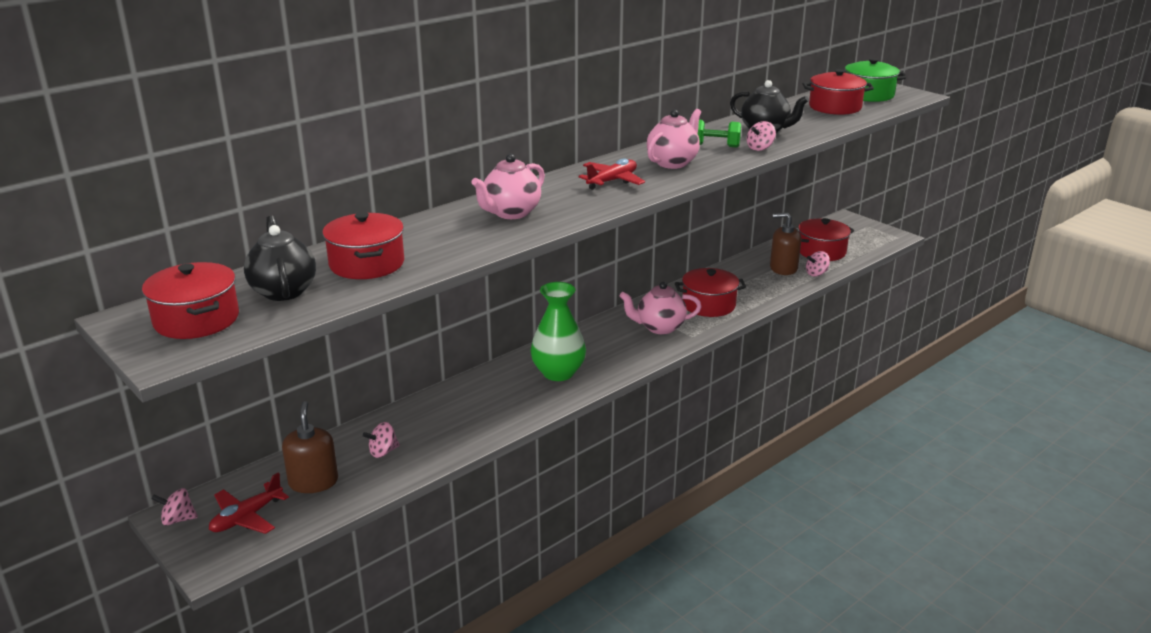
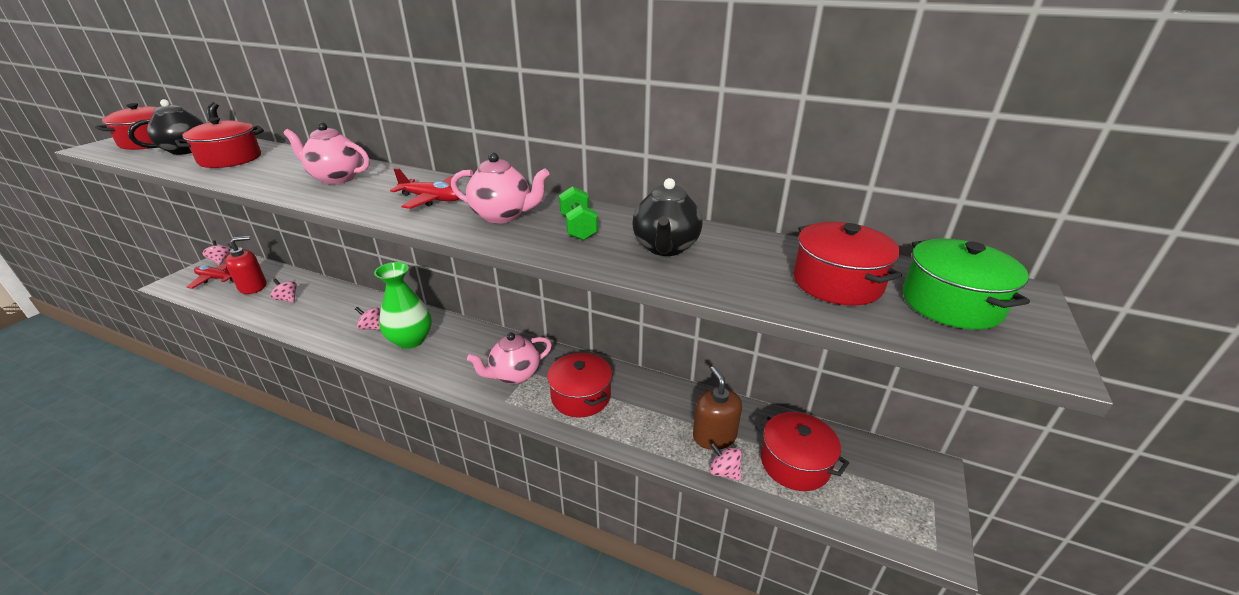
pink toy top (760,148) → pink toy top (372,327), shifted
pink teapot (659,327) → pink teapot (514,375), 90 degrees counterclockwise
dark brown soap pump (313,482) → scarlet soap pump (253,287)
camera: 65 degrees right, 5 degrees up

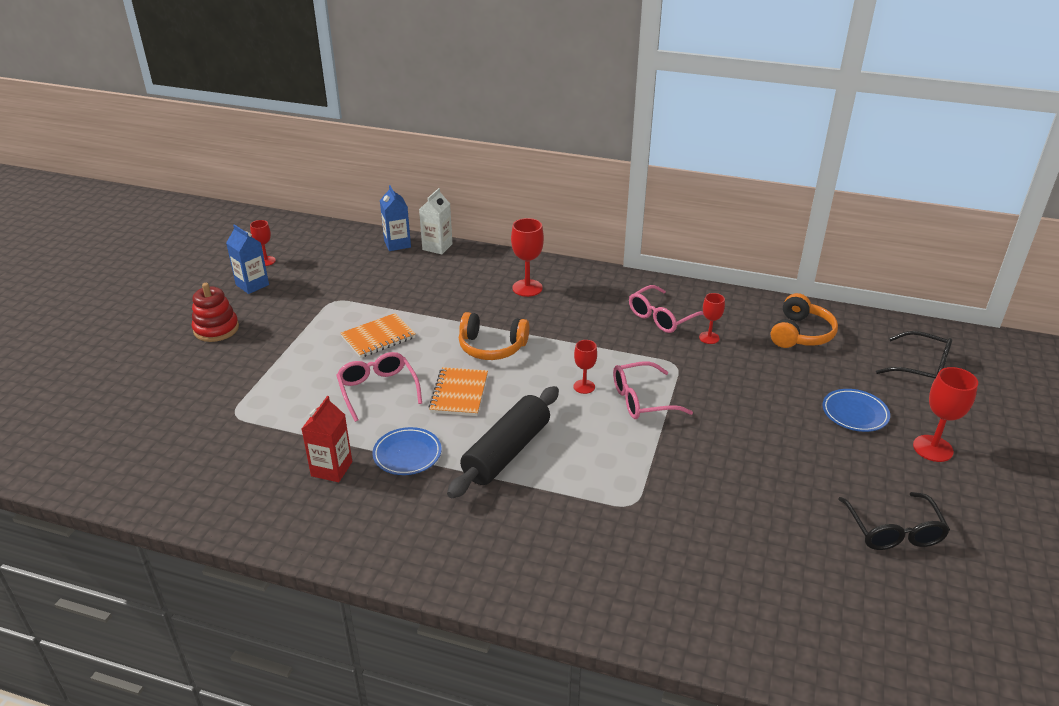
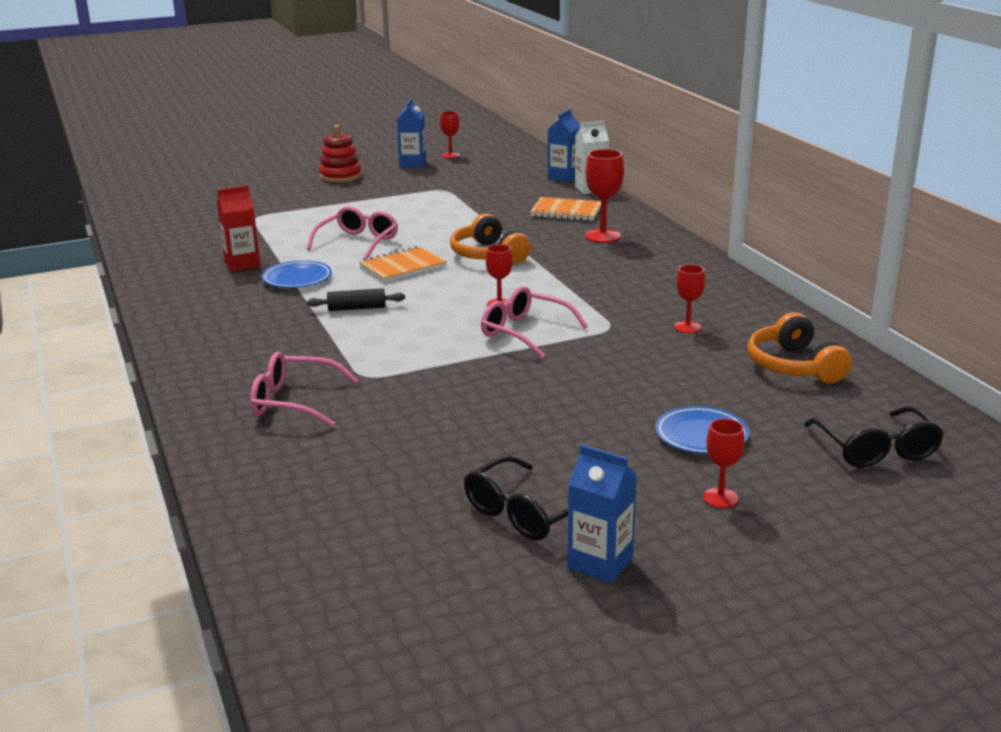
pink spectacles (662,317) → pink spectacles (293,402), shifted
bright orange headphones (800,334) → bright orange headphones (794,366), 90 degrees clockwise
bright orange notepad (378,337) → bright orange notepad (566,212), shifted
scarlet wine glass (933,448) → scarlet wine glass (720,498), x0.62
ebony pastry roller (506,452) → ebony pastry roller (357,308), x0.49
- → cobalt carton (600,563)
camera: 50 degrees right, 10 degrees down

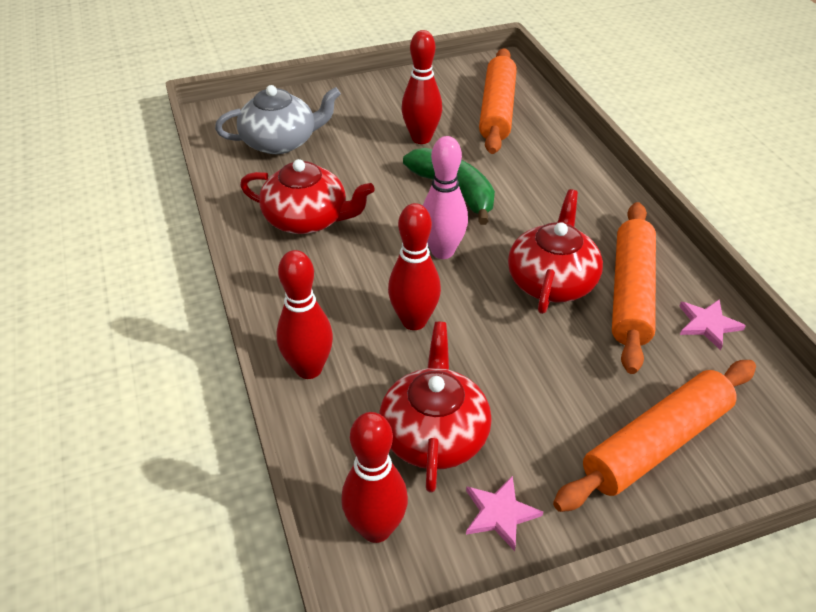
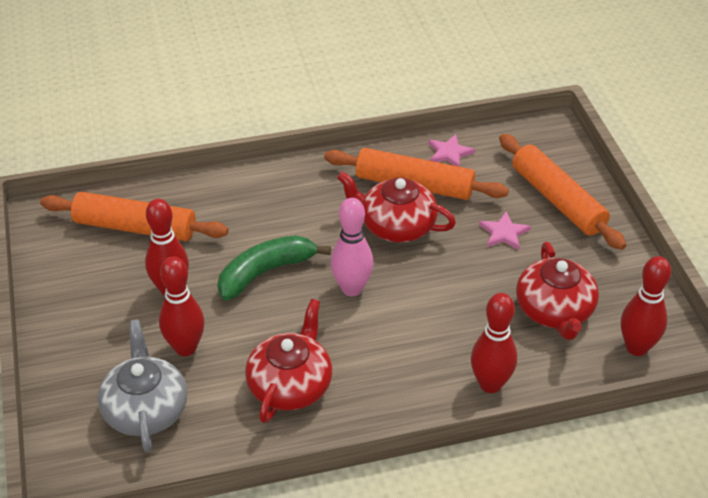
scarlet tenpin (414,321) → scarlet tenpin (185,348), shifted
scarlet teapot (434,434) → scarlet teapot (554,311), 105 degrees counterclockwise
pink five-pointed star (500,513) → pink five-pointed star (504,233), shifted
camera: 85 degrees left, 0 degrees up

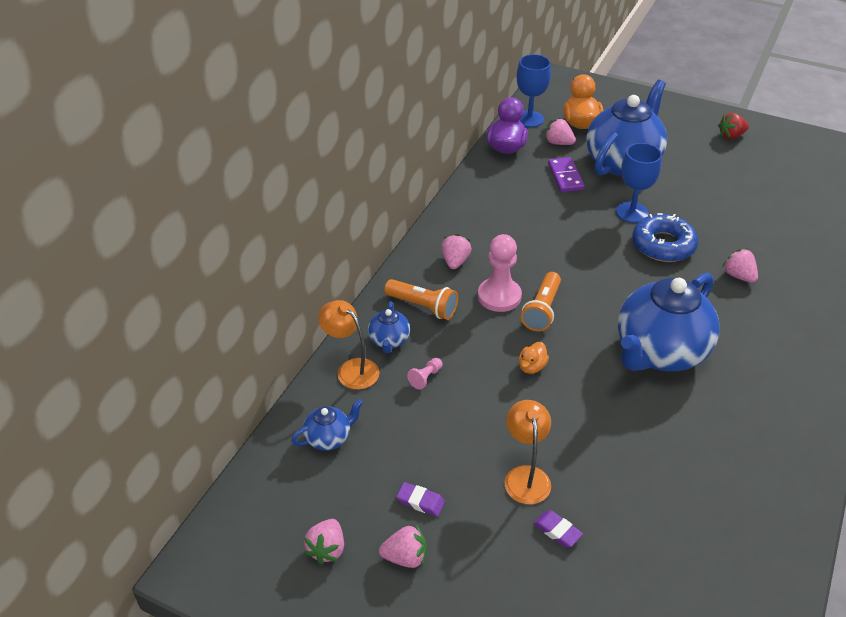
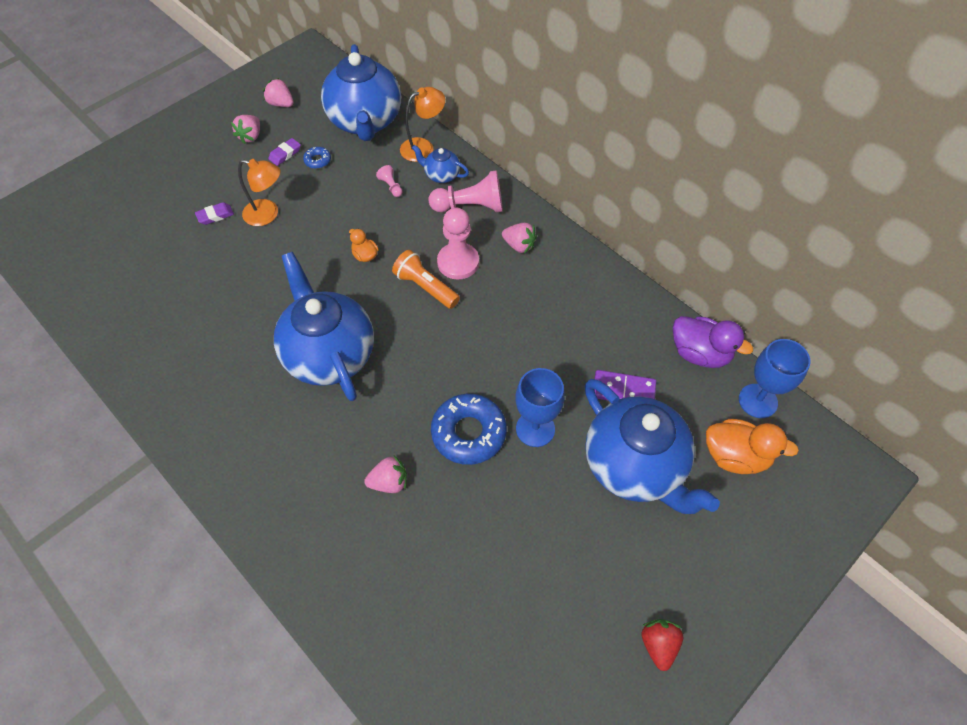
pink strawberry (558,143) → -
bright orange pocket torch (423,306) → pink chess pawn (470,206)
cobalt teapot (329,438) → cobalt teapot (365,122), x2.27
- → cobalt doughnut (317,160)
camera: 110 degrees right, 15 degrees up

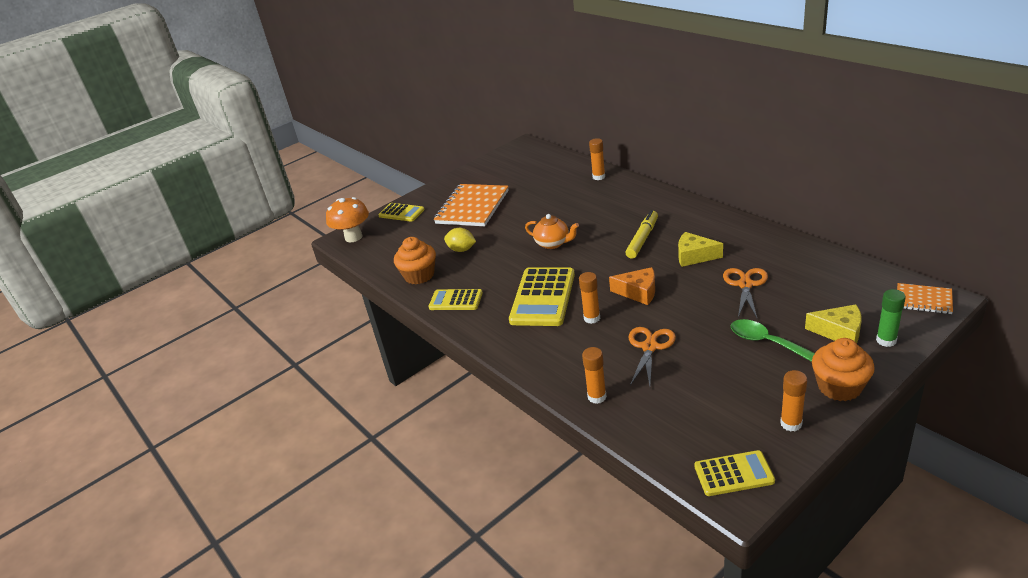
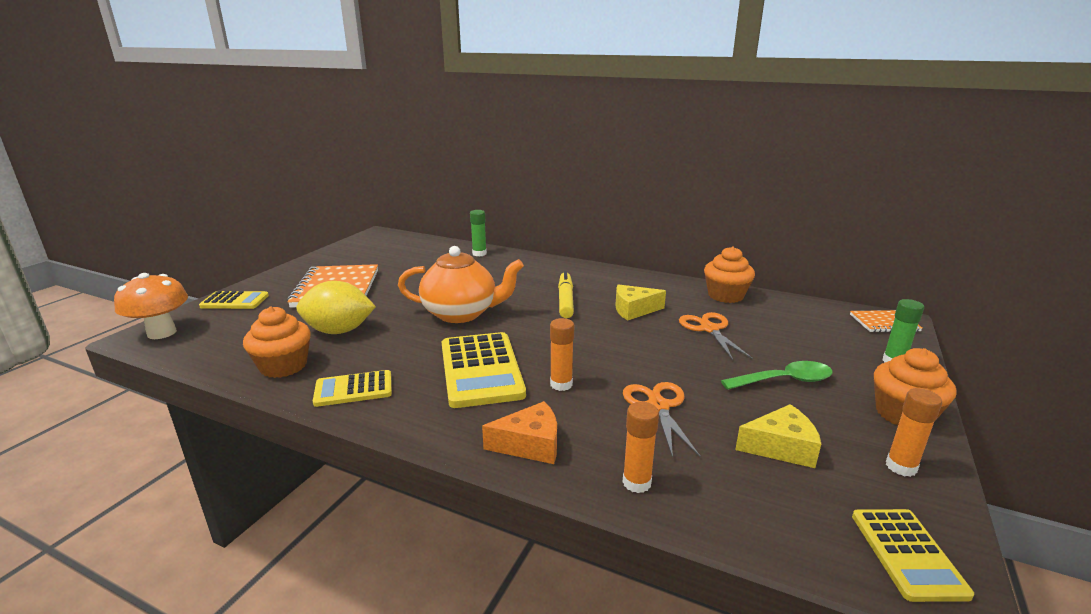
bright orange glue stick (599,177) → green glue stick (479,254)
bright orange teapot (553,243) → bright orange teapot (461,313), x1.68
golden lemon (461,250) → golden lemon (339,331), x1.62
bright orange cheese (638,292) → bright orange cheese (530,444), shifted
golden cheese (839,332) → golden cheese (781,447), shifted
green teaspoon (767,342) → green teaspoon (784,381), 150 degrees clockwise
golden pocket calculator (733,474) → golden pocket calculator (907,554), 120 degrees clockwise
- → bright orange muffin (725,295)
camera: 30 degrees left, 10 degrees down

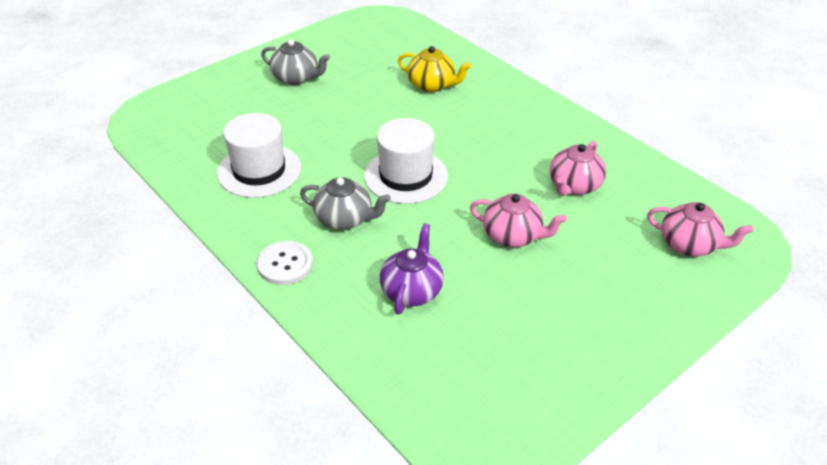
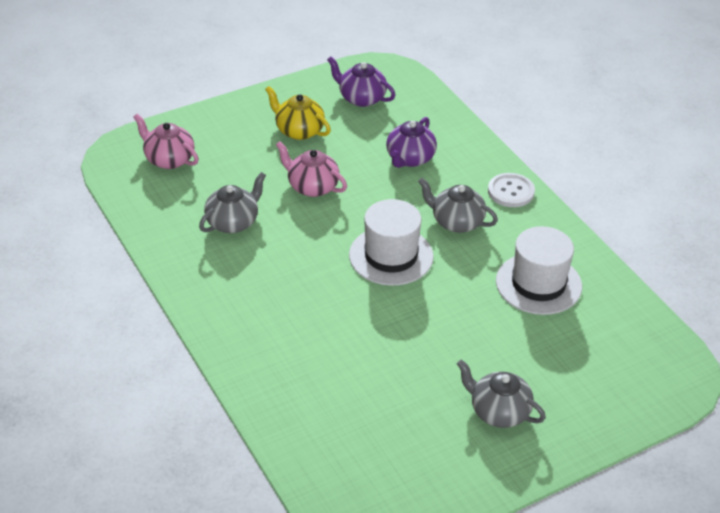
golden teapot (432,85) → golden teapot (299,130), shifted
pink teapot (574,186) → grey teapot (233,222)
- → violet teapot (361,98)
camera: 170 degrees left, 0 degrees up

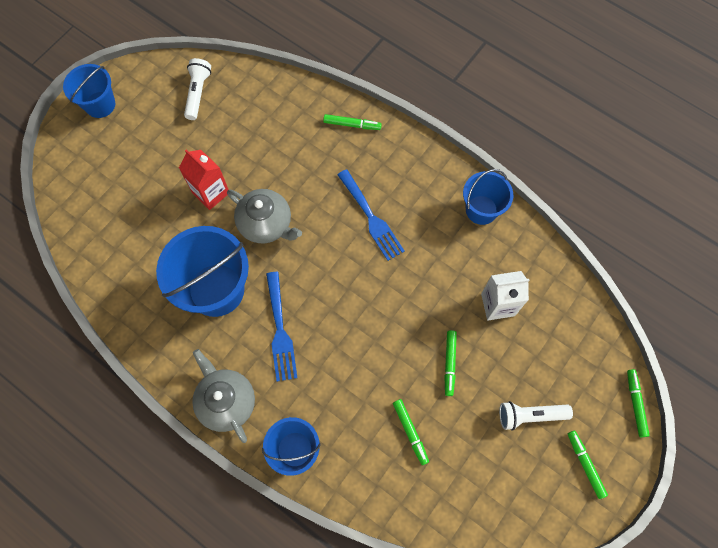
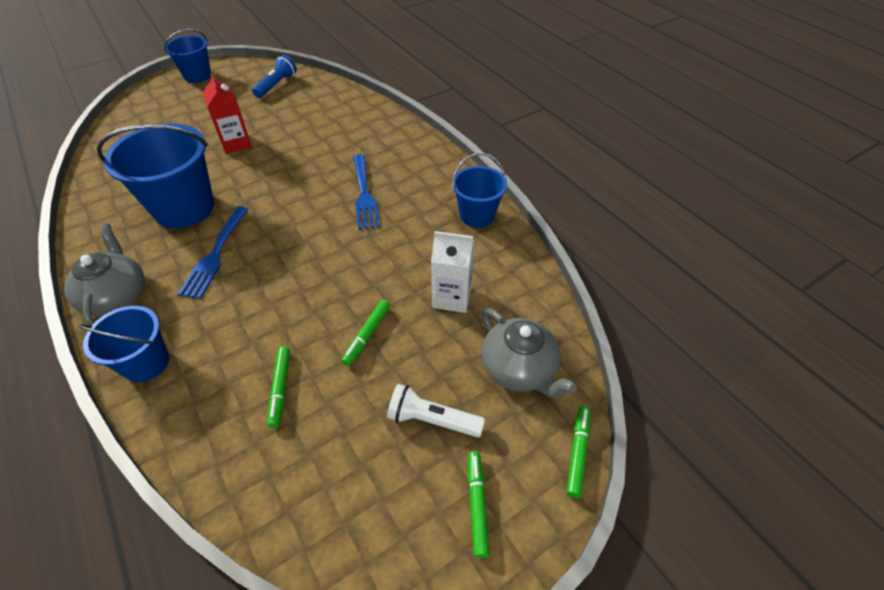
white pocket torch (198,93) → cobalt pocket torch (277,85)
green felt pen (352,125) → -
grey teapot (266,224) → grey teapot (519,369), shifted
camera: 20 degrees right, 20 degrees down

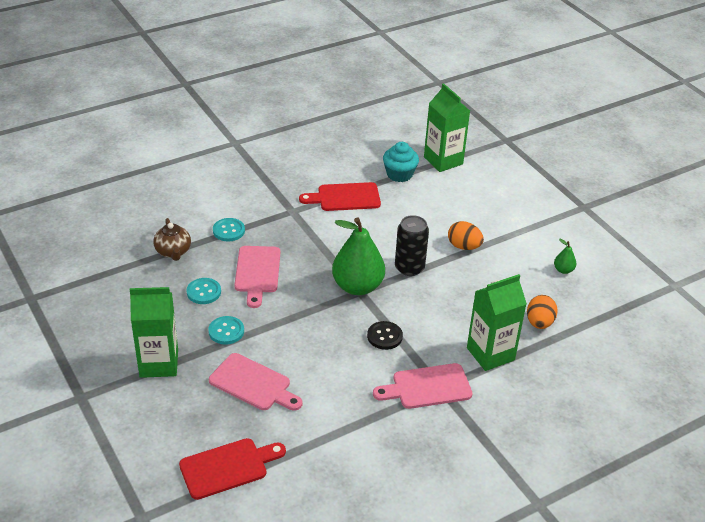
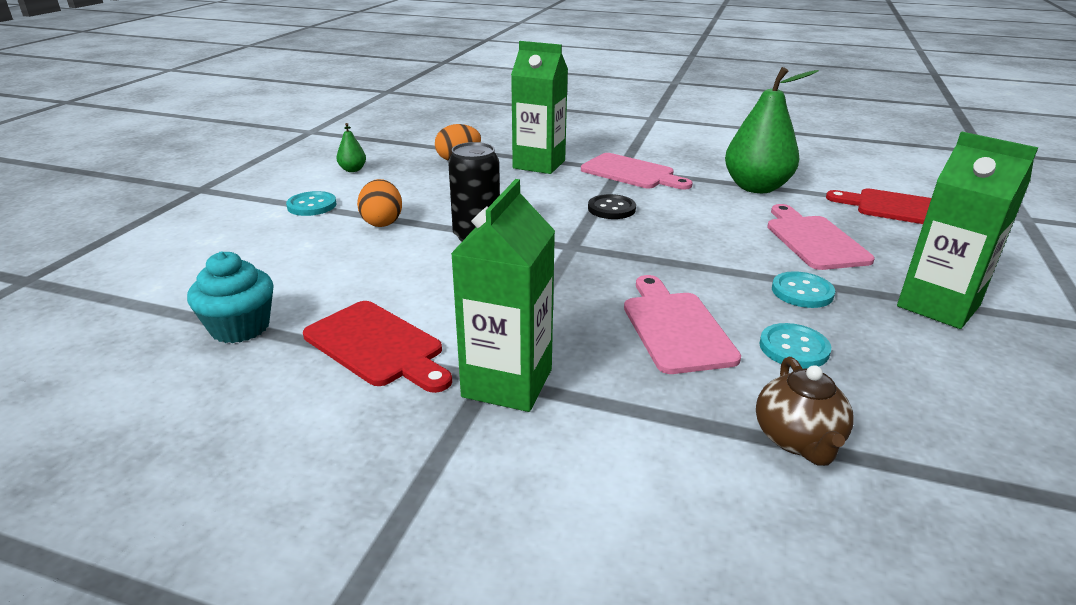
green carton (443,160) → green carton (507,383), shifted
green pear fruit (357,286) → green pear fruit (756,187), shifted
dark brown teapot (173,252) → dark brown teapot (798,440), 150 degrees clockwise
turquoise sewing button (228,231) → turquoise sewing button (312,205), shifted
pink cutting board (257,272) → pink cutting board (675,328), 60 degrees counterclockwise
camera: 130 degrees left, 10 degrees down

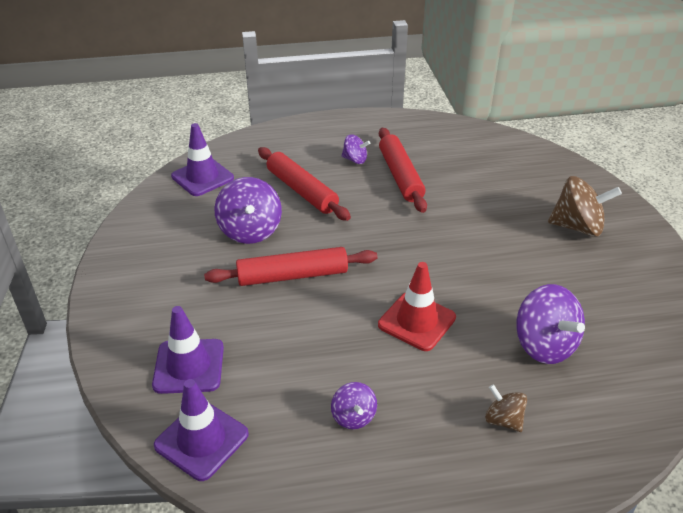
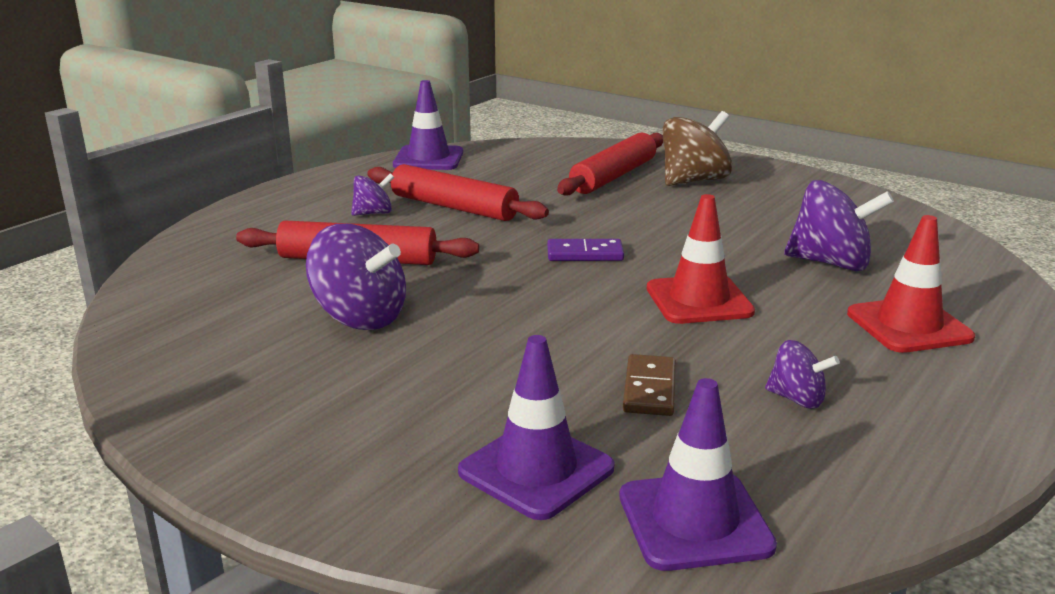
violet safety cone (202,177) → violet safety cone (428,159), shifted
scarlet pastry roller (292,276) → scarlet pastry roller (614,176), shifted
dark brown toy top (503,420) → scarlet safety cone (909,326)
- → violet domino (585,254)
- → dark brown domino (649,389)
camera: 45 degrees left, 15 degrees down

